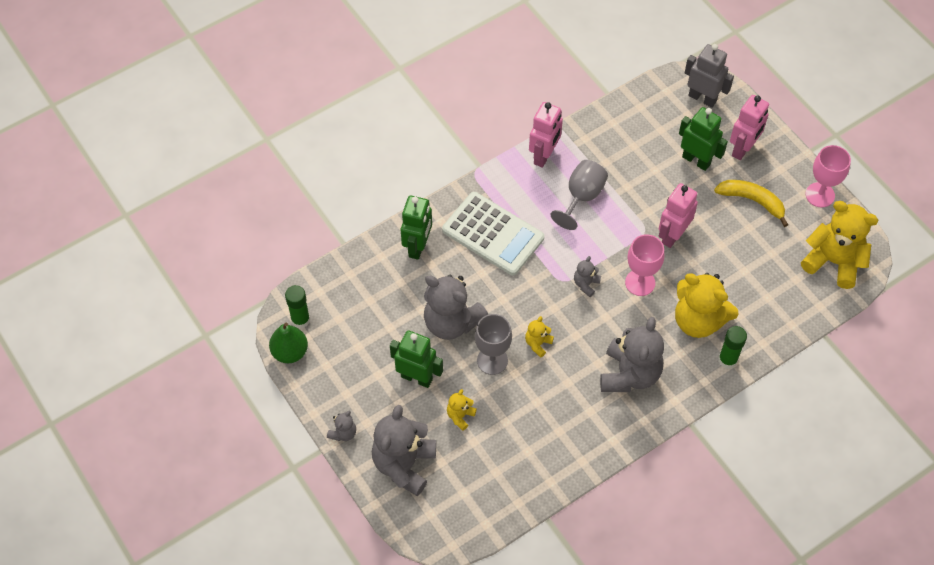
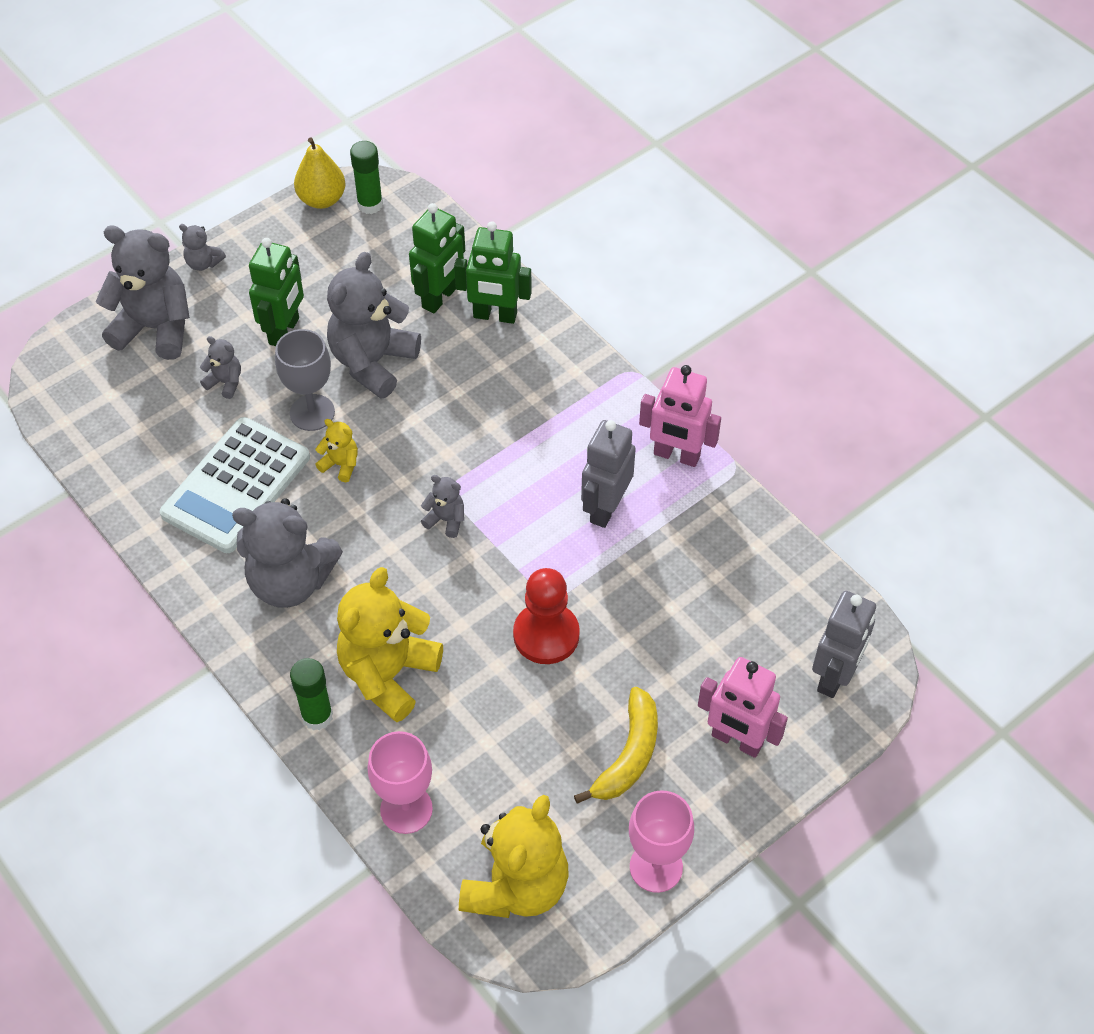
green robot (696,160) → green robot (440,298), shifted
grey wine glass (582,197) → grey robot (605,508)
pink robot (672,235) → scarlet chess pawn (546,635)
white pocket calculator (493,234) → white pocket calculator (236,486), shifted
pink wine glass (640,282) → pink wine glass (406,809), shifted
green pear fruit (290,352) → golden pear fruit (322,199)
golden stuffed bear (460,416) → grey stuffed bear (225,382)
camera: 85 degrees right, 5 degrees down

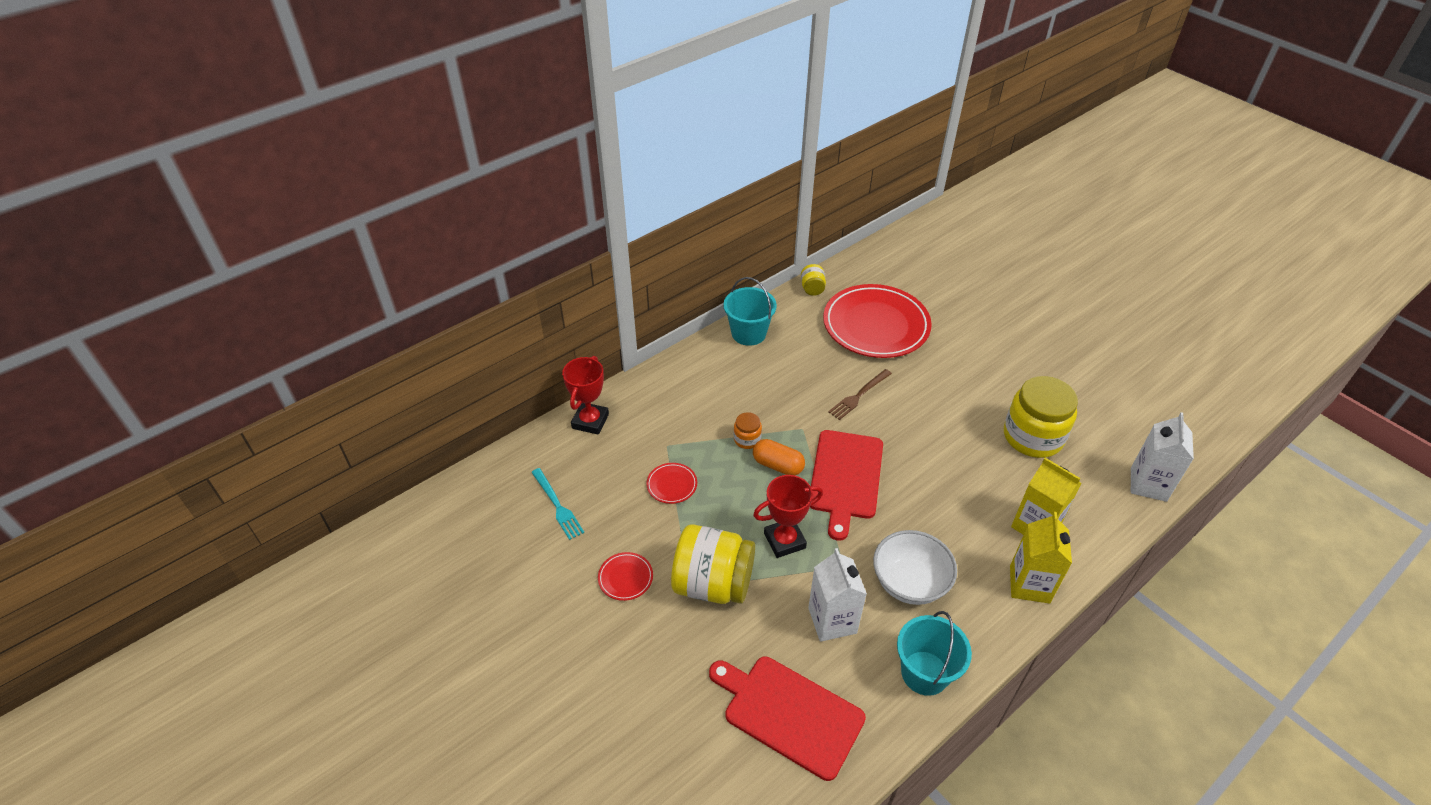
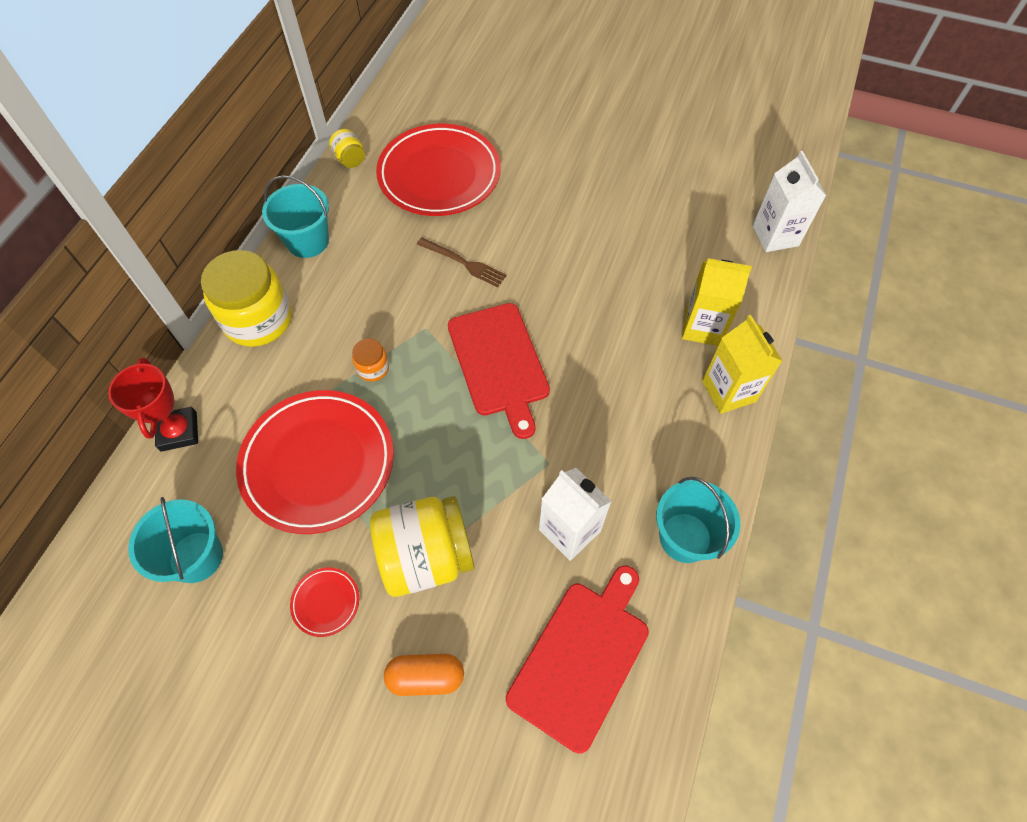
dark brown fork (858,395) → dark brown fork (464,263), 75 degrees counterclockwise
golden jam jar (1033,436) → golden jam jar (258,319), shifted
bright orange pill shape (778,465) → bright orange pill shape (426,677), shifted
scarlet plate (672,485) → scarlet plate (318,463), x2.46
turquoise fork (557,505) → turquoise pail (196,557)
scarlet prize cup (784,541) → -
white deep dish (909,583) → -
scarlet cutting board (789,713) → scarlet cutting board (582,658), 120 degrees clockwise
camera: 30 degrees left, 15 degrees up

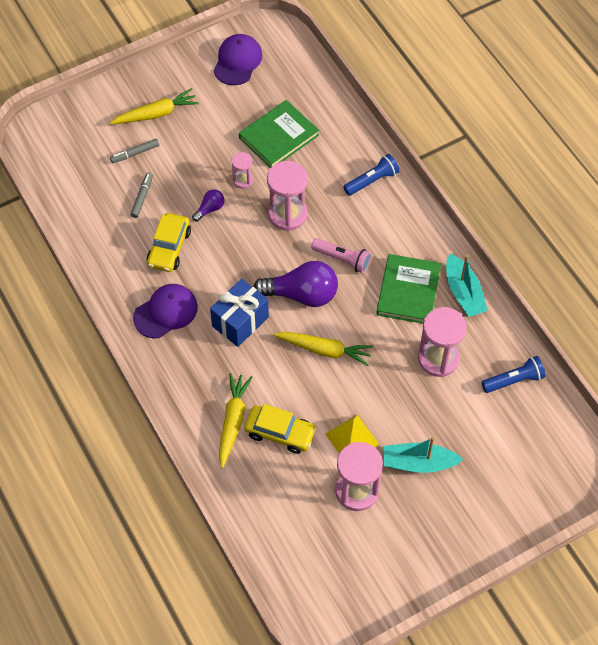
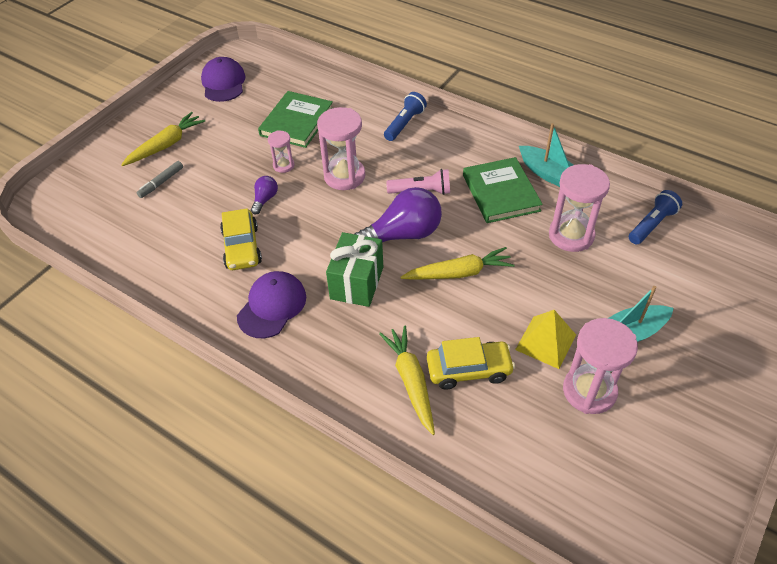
grey felt pen (142,197) → -
cobalt present (240,321) → green present (357,283)
camera: 25 degrees left, 10 degrees down

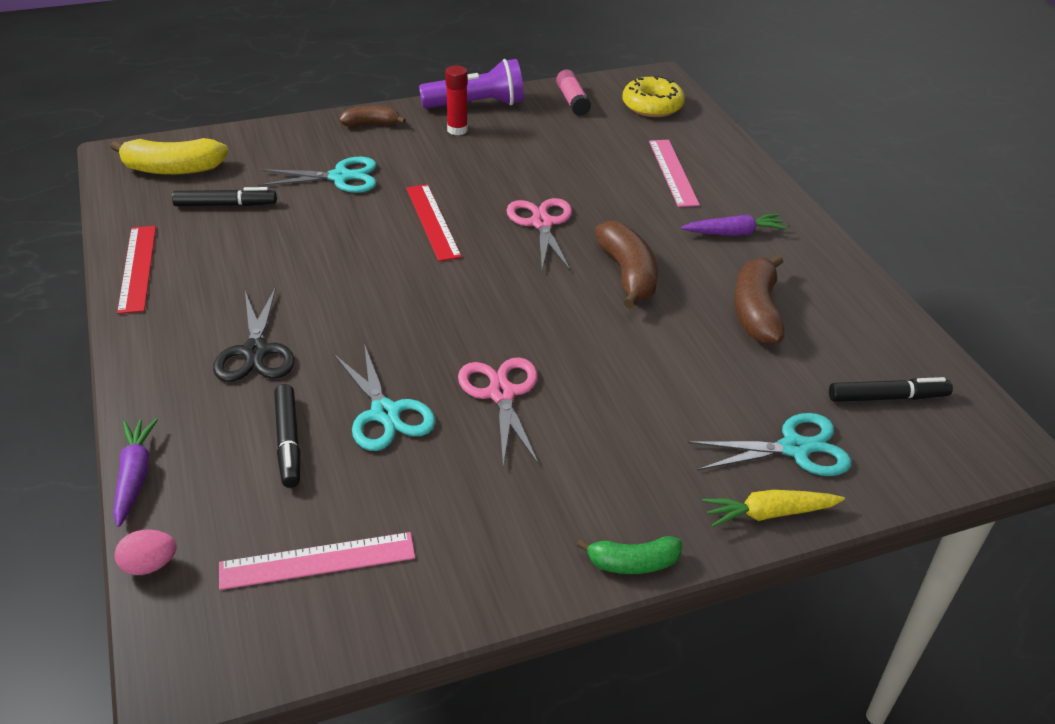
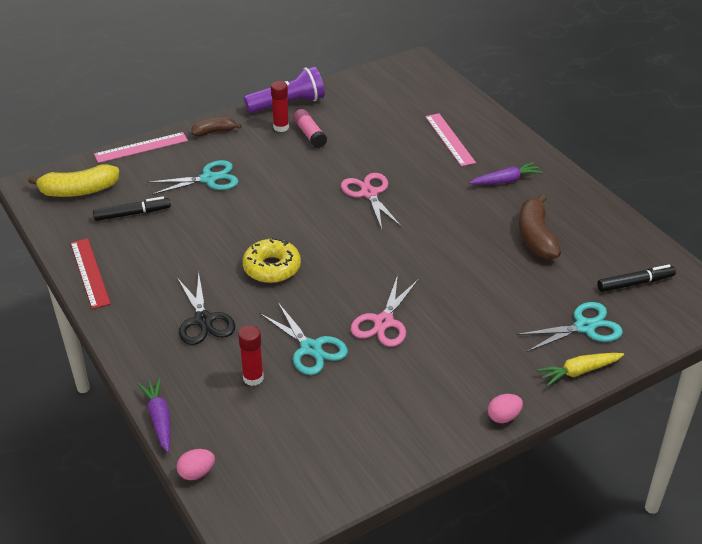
pink glue stick (572,101) → pink glue stick (309,134), shifted
golden doughnut (652,106) → golden doughnut (272,268), shifted
scarlet ruler (433,221) → -
dark brown banana fruit (627,274) → -
pink shears (501,394) → pink shears (383,322), 135 degrees counterclockwise
ebony felt pen (288,441) → scarlet glue stick (253,378)
pink ruler (317,560) → pink ruler (141,147), shifted
green banana fruit (633,563) → pink toy egg (503,417)
camera: 10 degrees left, 0 degrees up

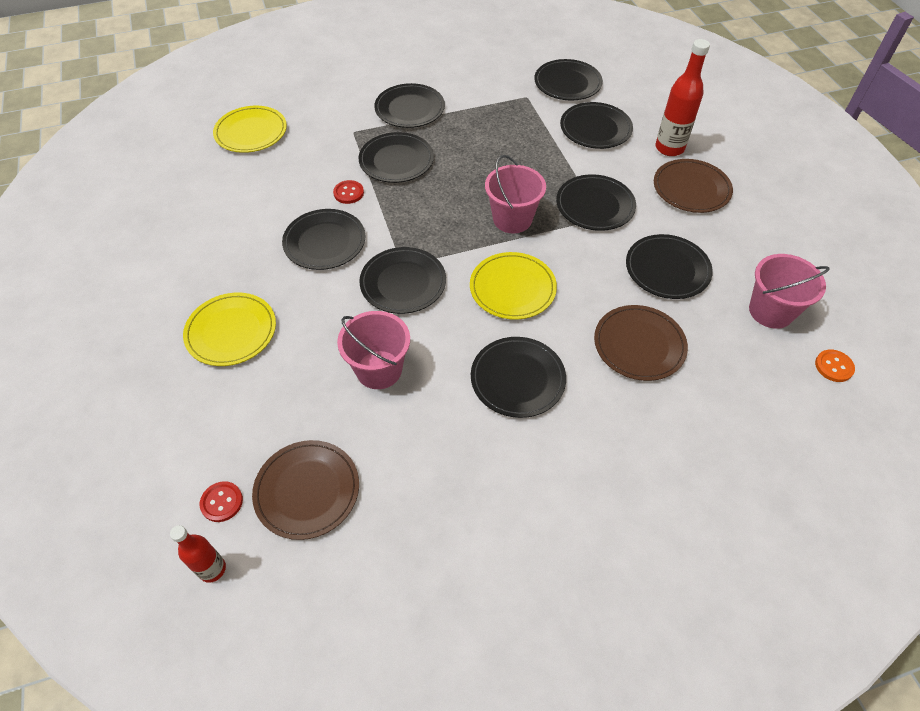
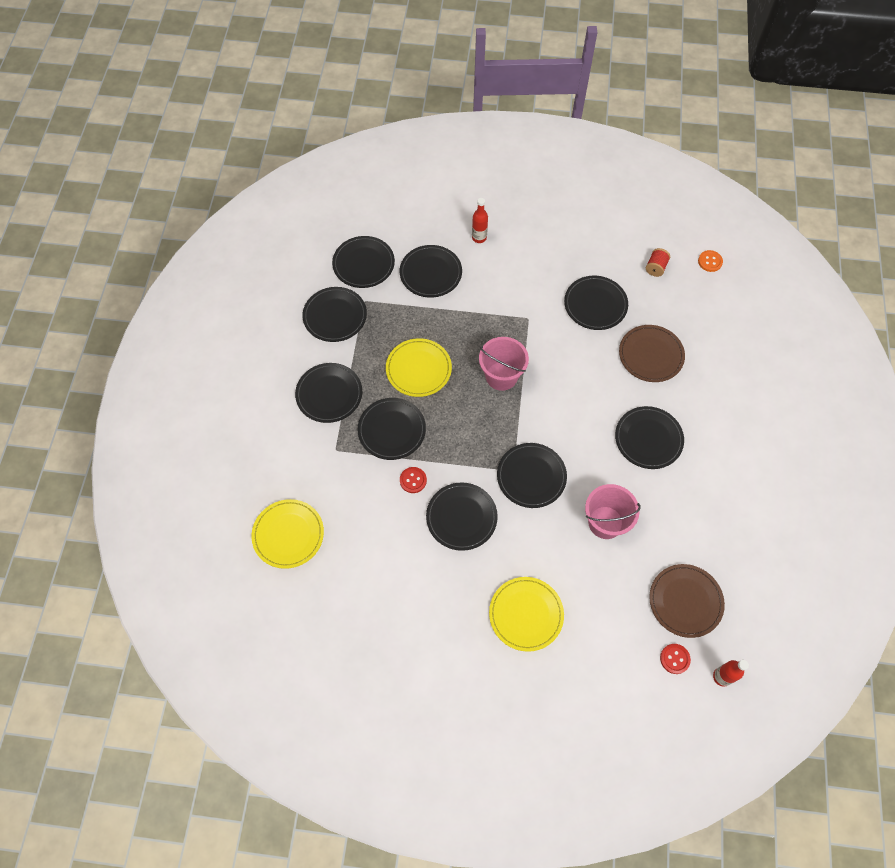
scarlet drink bottle (669,148) → scarlet drink bottle (479,238), x0.61
dark brown plate (691,188) → -
ebony plate (595,205) → ebony plate (335,316), shifted
golden plate (512,288) → golden plate (418,369), shifted
pink pail (771,311) → scarlet spool (655,267)
camera: 65 degrees left, 10 degrees up

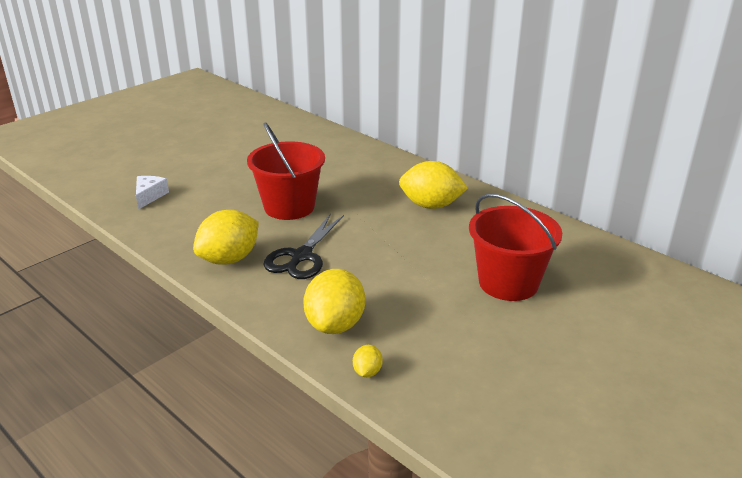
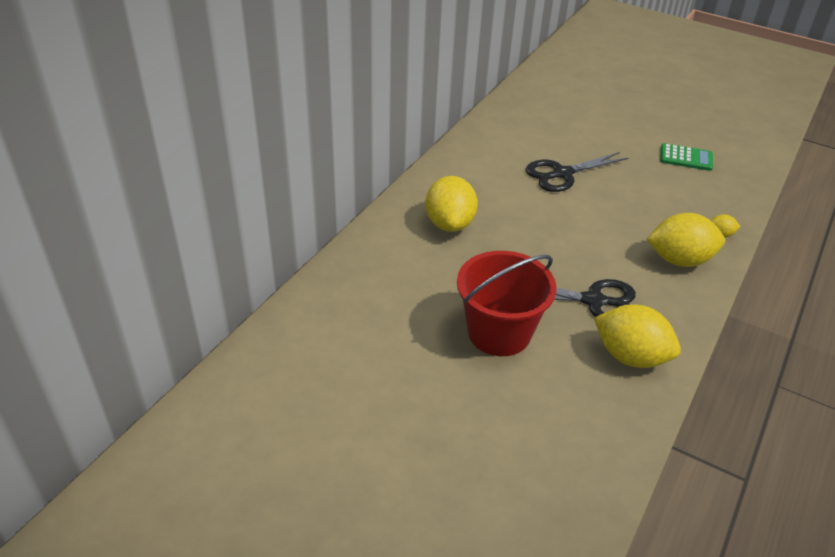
white cheese (149,196) → -
scarlet pail (508,283) → ebony shears (562,174)
- → green pocket calculator (686,158)
camera: 105 degrees left, 10 degrees up

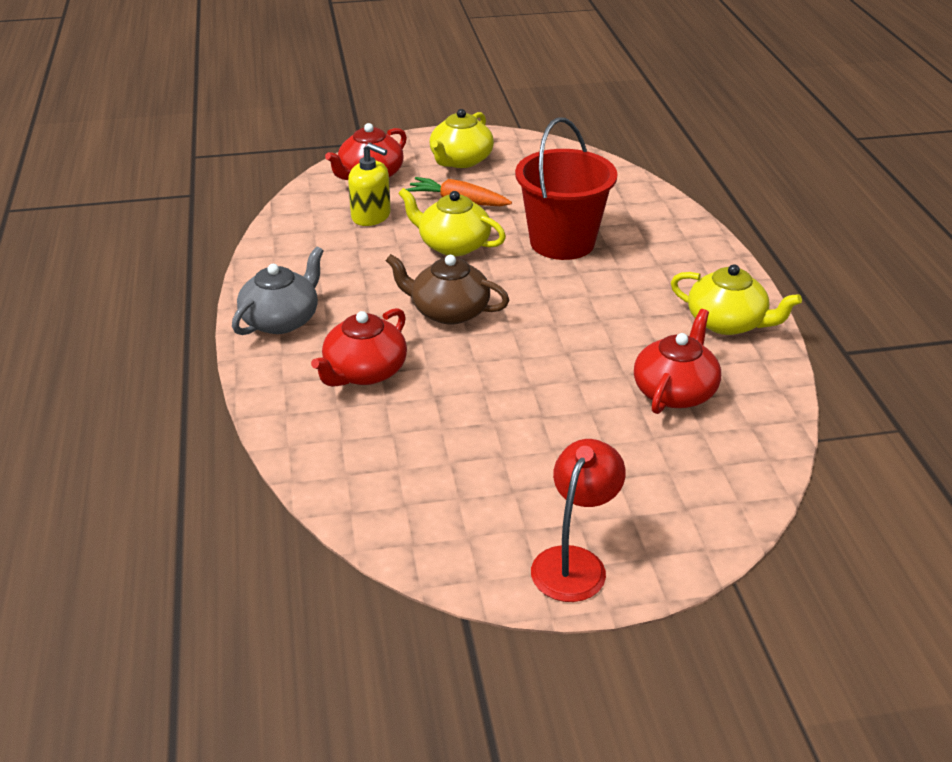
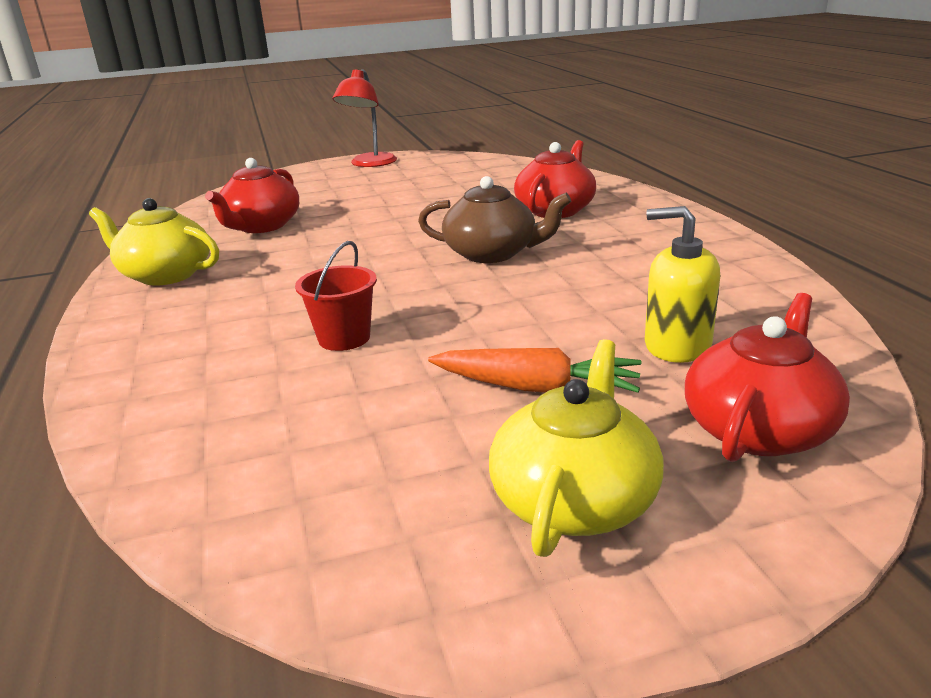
scarlet pail (562,242) → scarlet pail (344,338), x0.50
golden teapot (453,245) → -
grey teapot (281,320) → -
camera: 175 degrees right, 10 degrees down

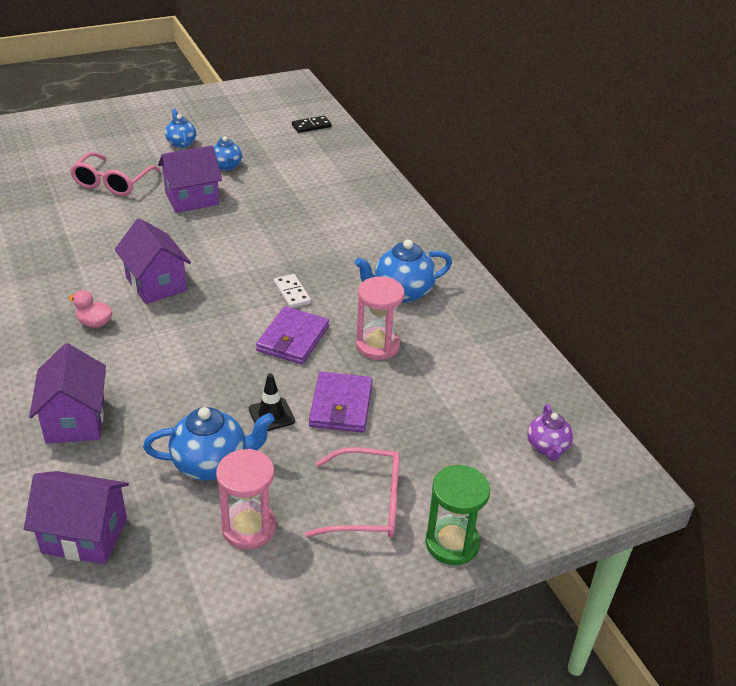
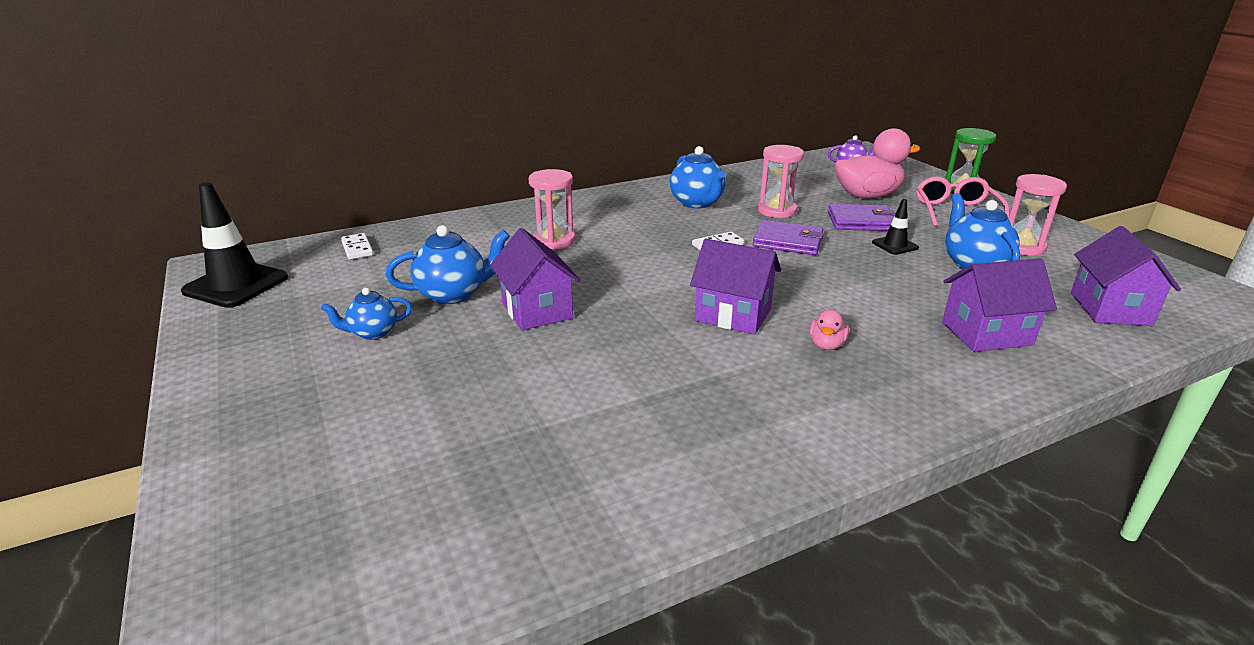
ebony domino (311,126) → white domino (357,248)
cobalt teapot (226,167) → cobalt teapot (453,294), x1.61
pink spectacles (112,183) → -
violet house (156,284) → violet house (733,315), 60 degrees clockwise
- → pink duck (867,196)
- → pink sand timer (554,241)
- → ebony safety cone (236,285)
camera: 90 degrees left, 10 degrees down

